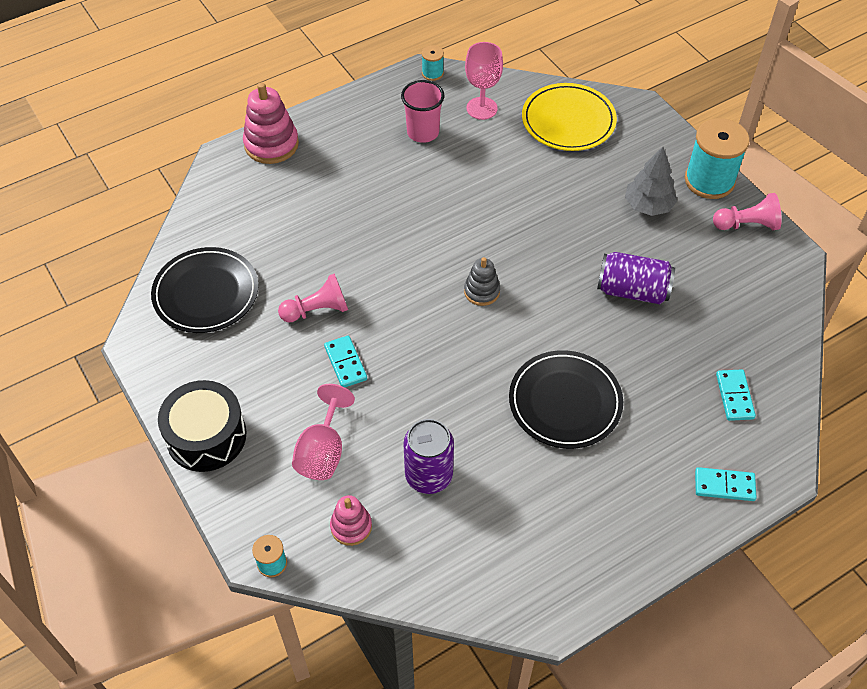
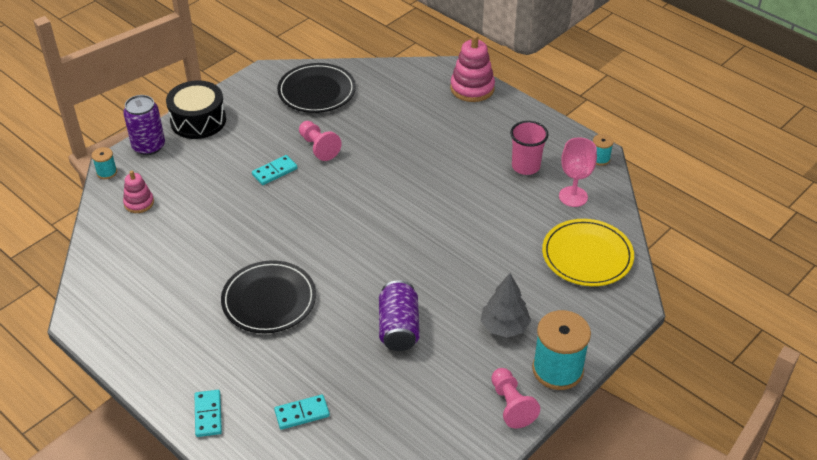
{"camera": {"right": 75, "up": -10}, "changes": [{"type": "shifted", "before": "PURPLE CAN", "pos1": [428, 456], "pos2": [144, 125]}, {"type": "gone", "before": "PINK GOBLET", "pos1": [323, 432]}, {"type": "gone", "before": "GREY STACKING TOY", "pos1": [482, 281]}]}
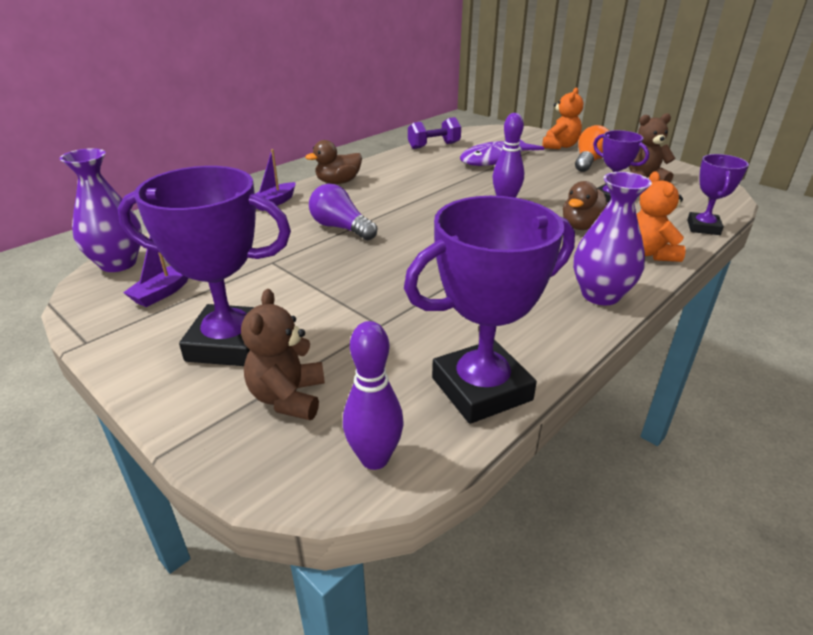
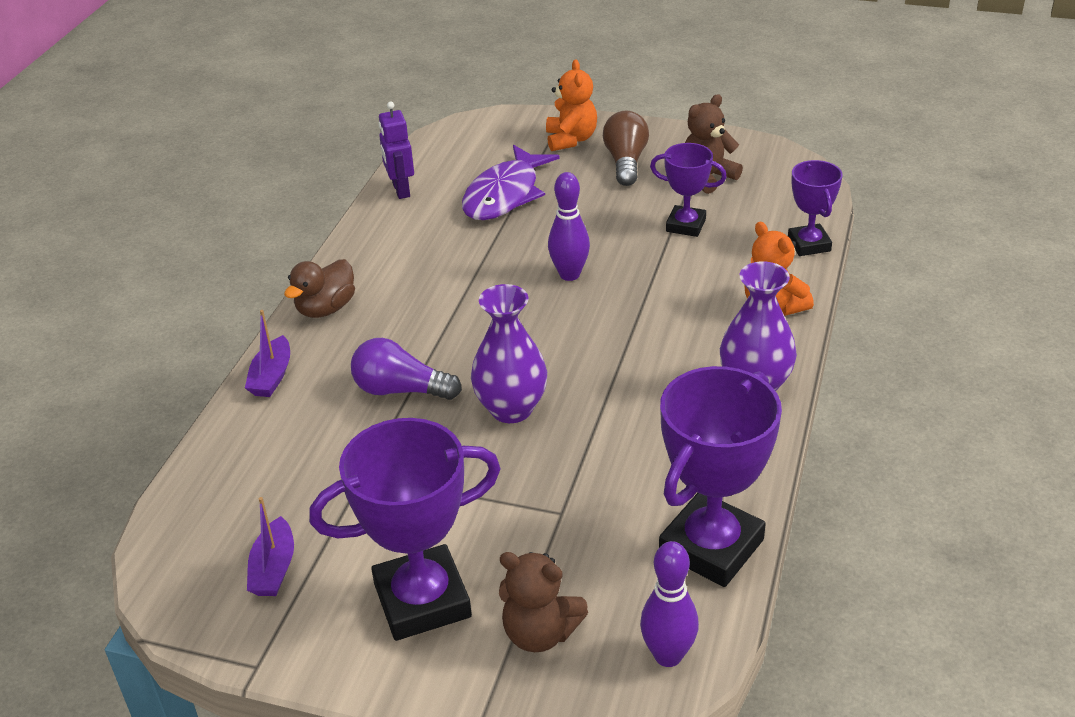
{"camera": {"right": -25, "up": 5}, "changes": [{"type": "swapped", "before": "PURPLE DUMBBELL", "after": "PURPLE ROBOT", "pos1": [434, 133], "pos2": [396, 150]}, {"type": "shifted", "before": "PURPLE VASE", "pos1": [101, 210], "pos2": [509, 353]}, {"type": "rotated", "before": "BROWN TEDDY BEAR", "pos1": [283, 354], "pos2": [543, 602], "turn": -45}, {"type": "repainted", "before": "ORANGE LIGHT BULB", "after": "BROWN LIGHT BULB", "pos1": [592, 148], "pos2": [626, 148]}, {"type": "gone", "before": "BROWN DUCK", "pos1": [585, 205]}]}
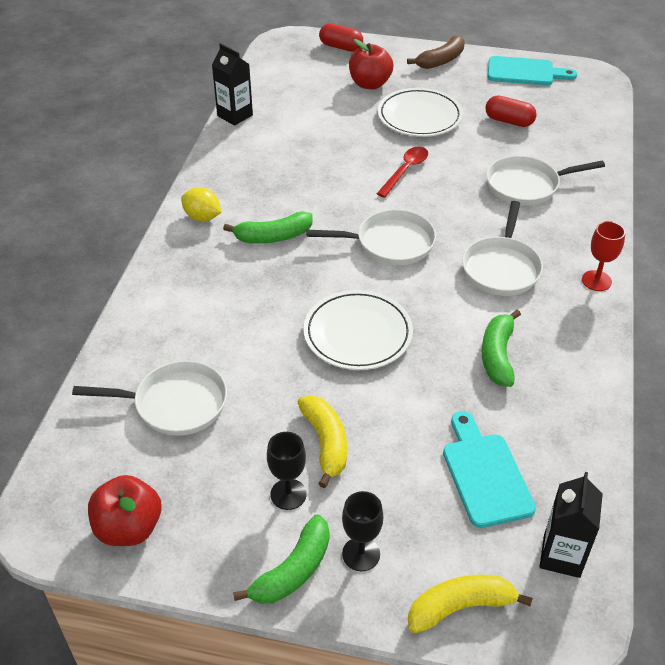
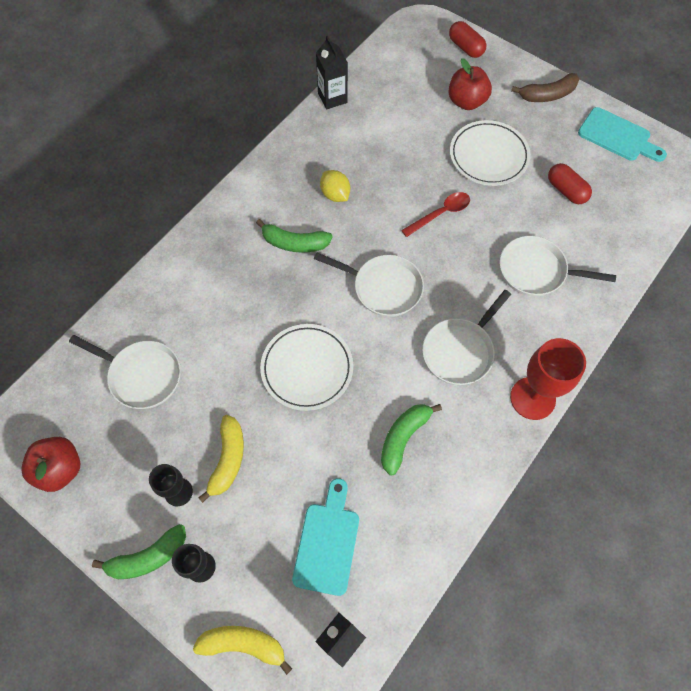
{"camera": {"right": 25, "up": 20}, "changes": [{"type": "shifted", "before": "YELLOW LEMON", "pos1": [201, 204], "pos2": [335, 186]}, {"type": "scaled", "before": "RED GOBLET", "pos1": [603, 256], "pos2": [548, 379], "scale": 1.68}]}
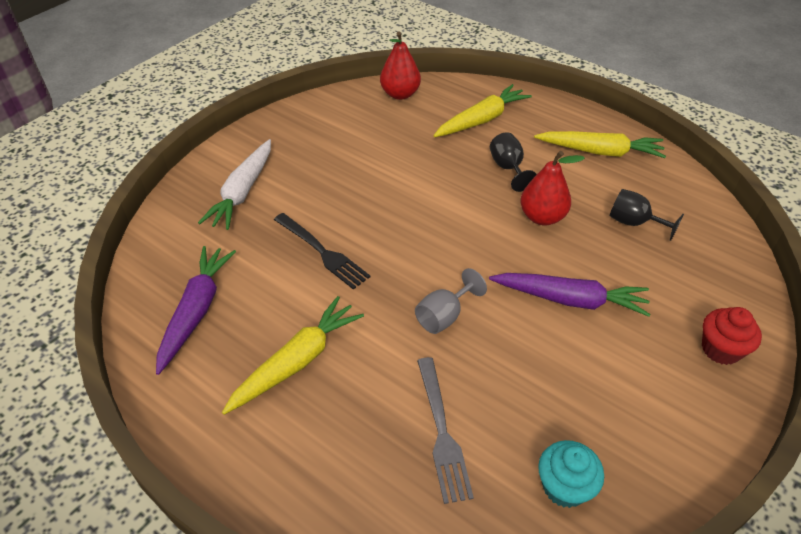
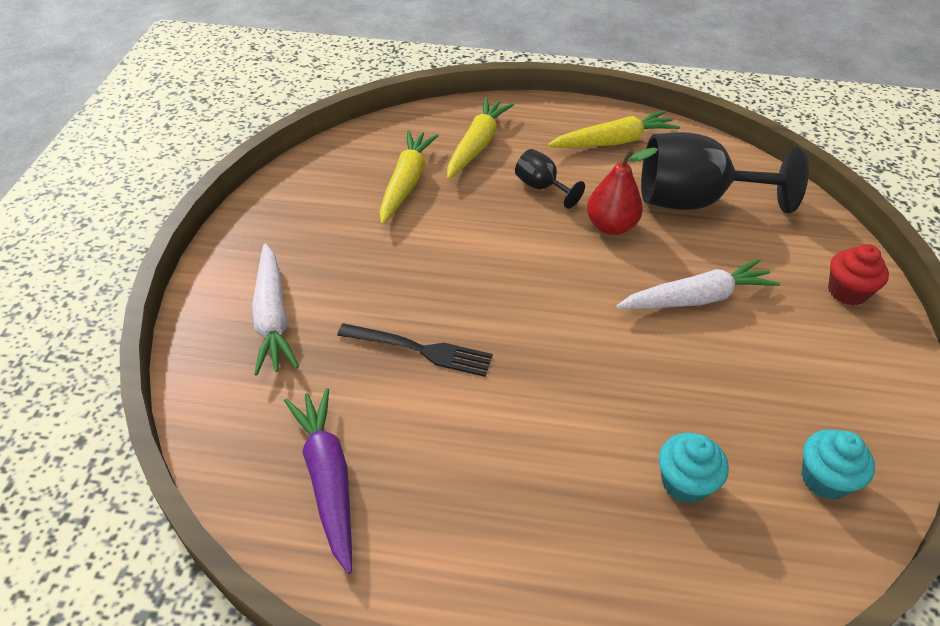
{"camera": {"right": -30, "up": 0}, "changes": [{"type": "shifted", "before": "YELLOW CARROT", "pos1": [293, 355], "pos2": [409, 177]}, {"type": "repainted", "before": "PURPLE CARROT", "after": "WHITE CARROT", "pos1": [569, 295], "pos2": [698, 284]}, {"type": "scaled", "before": "BLACK GOBLET", "pos1": [646, 215], "pos2": [725, 172], "scale": 2.13}, {"type": "swapped", "before": "GREY FORK", "after": "TURQUOISE CUPCAKE", "pos1": [445, 430], "pos2": [694, 468]}, {"type": "gone", "before": "RED PEAR", "pos1": [400, 65]}, {"type": "gone", "before": "GREY GOBLET", "pos1": [451, 301]}]}
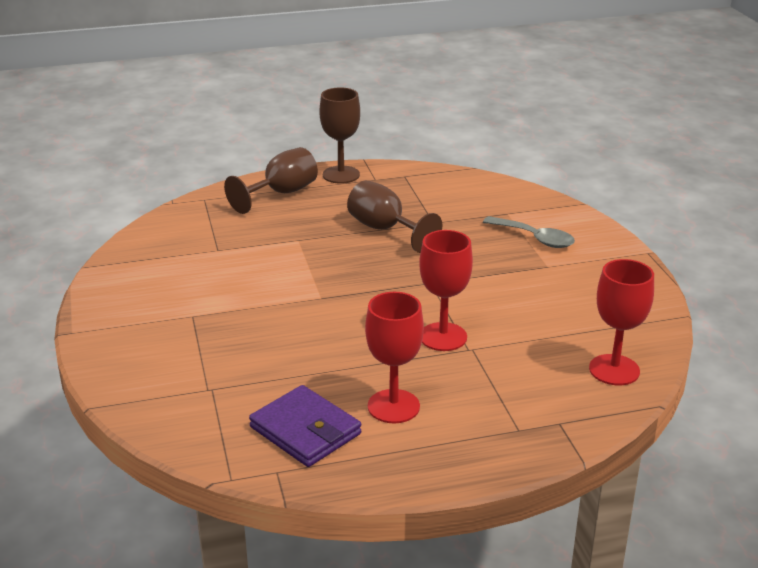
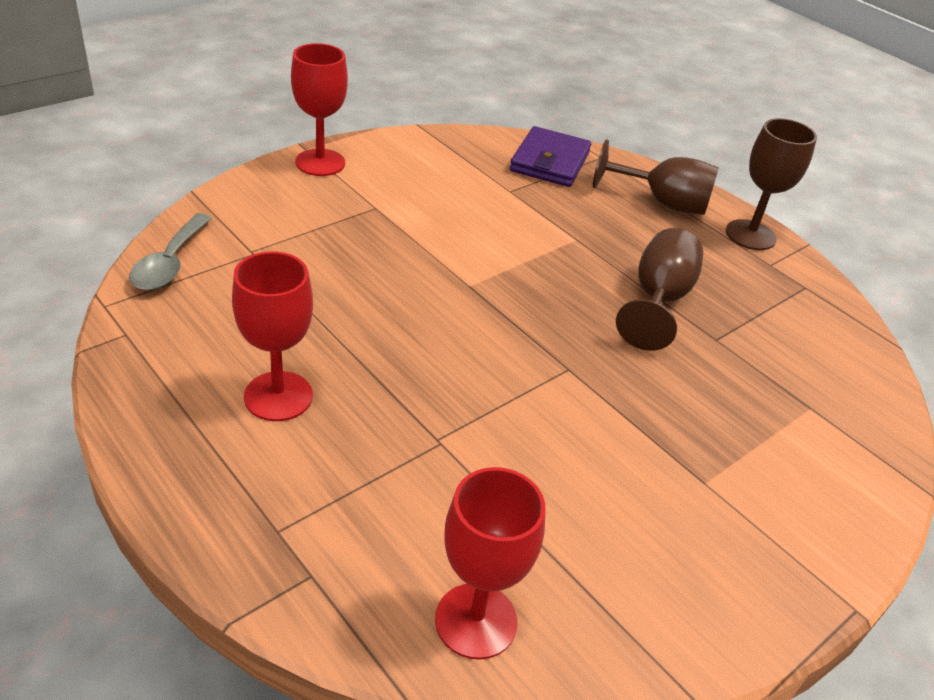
{"camera": {"right": 60, "up": 10}, "changes": [{"type": "shifted", "before": "GREY SPOON", "pos1": [529, 232], "pos2": [170, 251]}, {"type": "shifted", "before": "RED GOBLET", "pos1": [446, 290], "pos2": [319, 109]}, {"type": "shifted", "before": "PURPLE WALLET", "pos1": [305, 426], "pos2": [550, 156]}]}
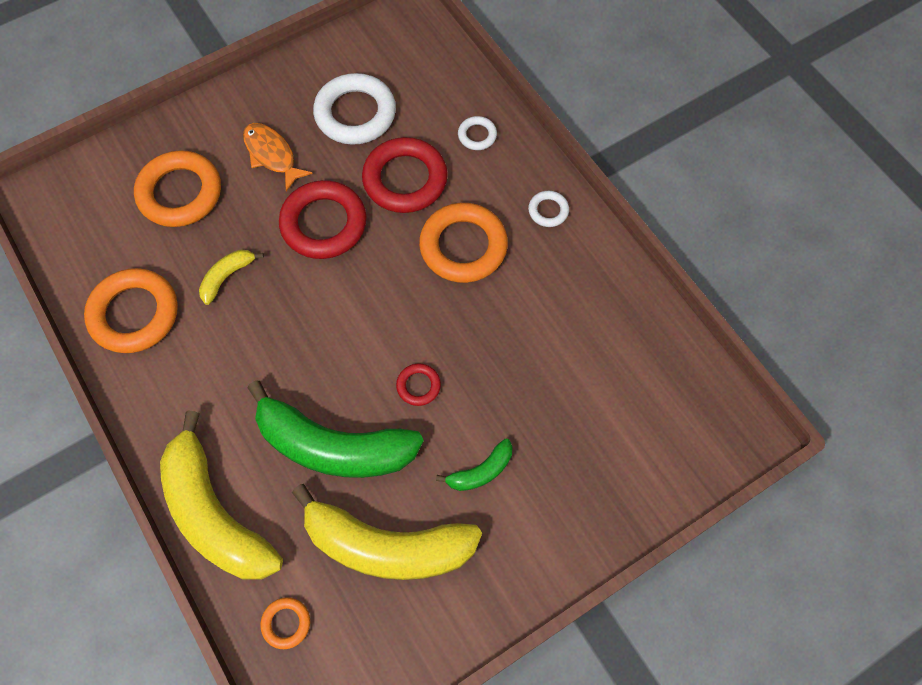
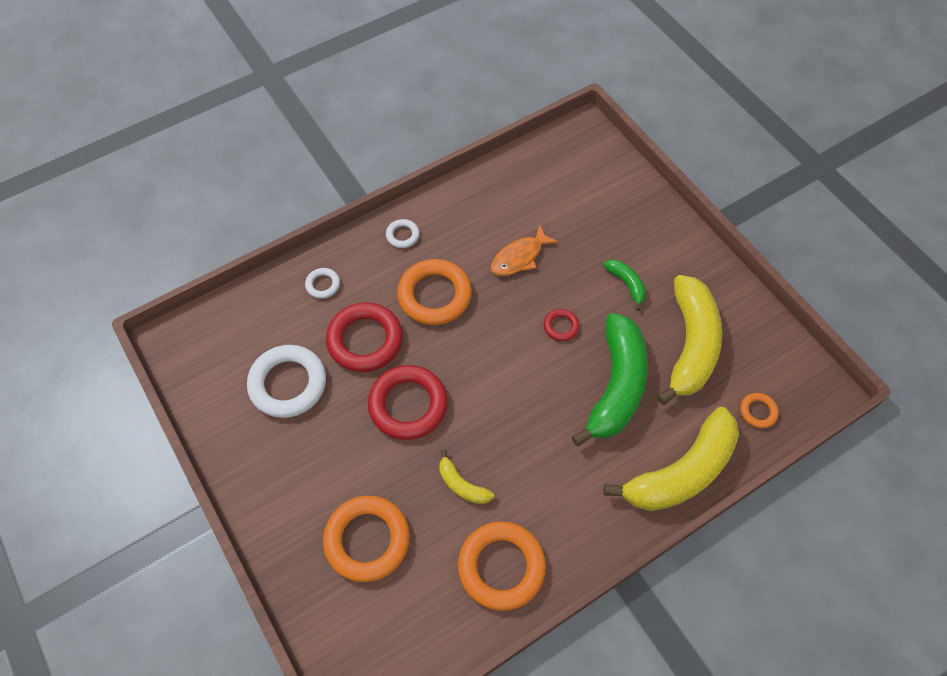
{"camera": {"right": -90, "up": -5}, "changes": [{"type": "shifted", "before": "ORANGE FISH", "pos1": [278, 157], "pos2": [524, 250]}]}
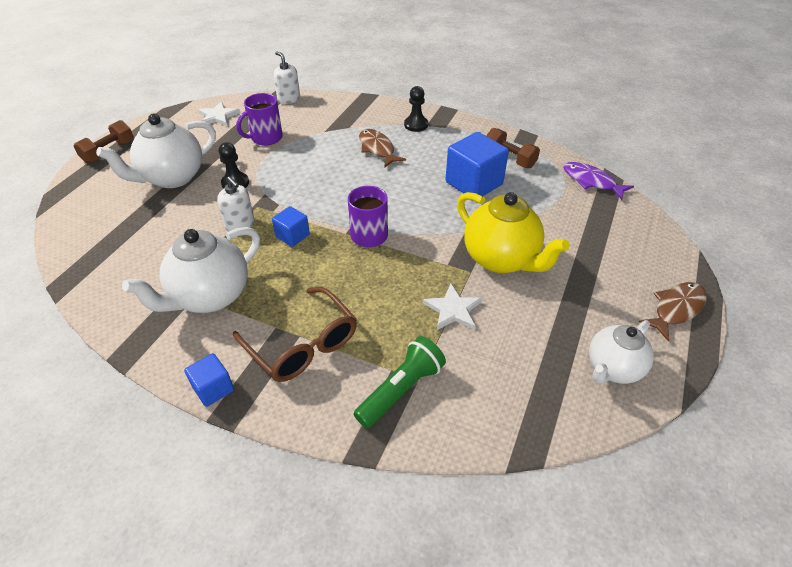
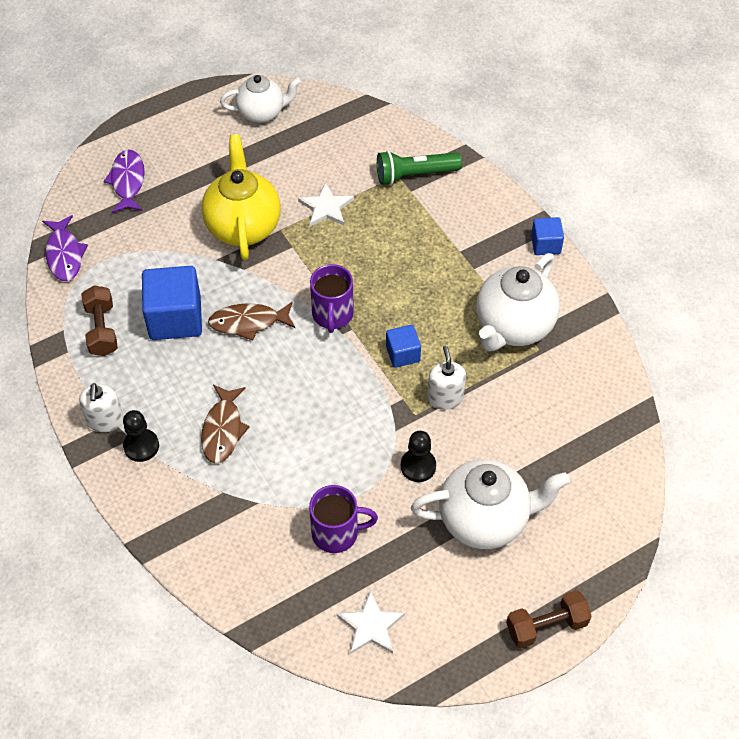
{"camera": {"right": -145, "up": 10}, "changes": [{"type": "shifted", "before": "WHITE SOAP DISPENSER", "pos1": [286, 77], "pos2": [101, 407]}, {"type": "new", "after": "PURPLE FISH", "pos2": [124, 181]}, {"type": "shifted", "before": "BROWN FISH", "pos1": [673, 312], "pos2": [251, 321]}, {"type": "rotated", "before": "WHITE TEAPOT", "pos1": [191, 270], "pos2": [518, 302], "turn": 135}, {"type": "gone", "before": "BROWN GLASSES", "pos1": [295, 334]}]}
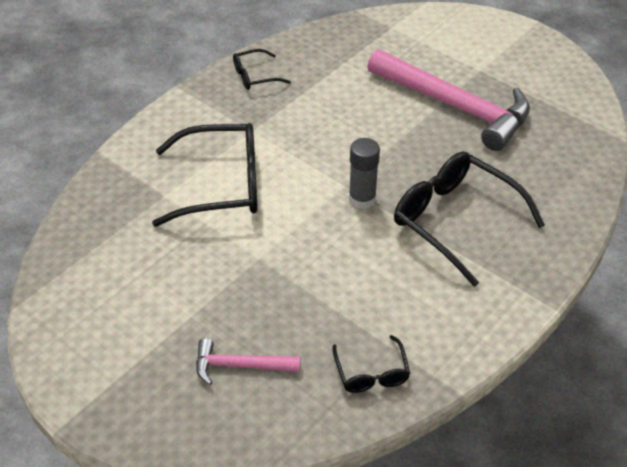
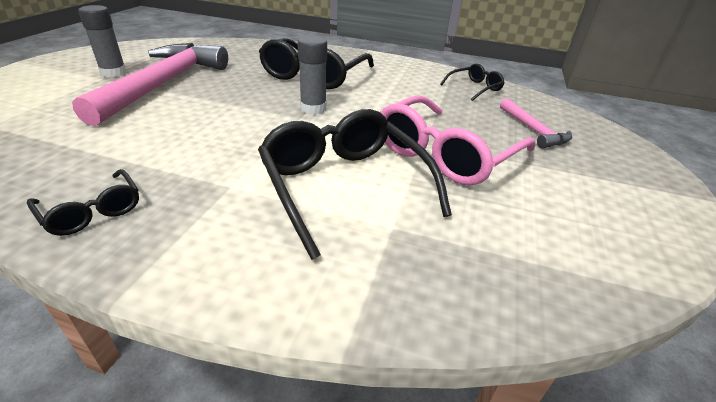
{"camera": {"right": -115, "up": -10}, "changes": [{"type": "new", "after": "GREY GLUE STICK", "pos2": [102, 41]}, {"type": "new", "after": "PINK GLASSES", "pos2": [457, 140]}]}
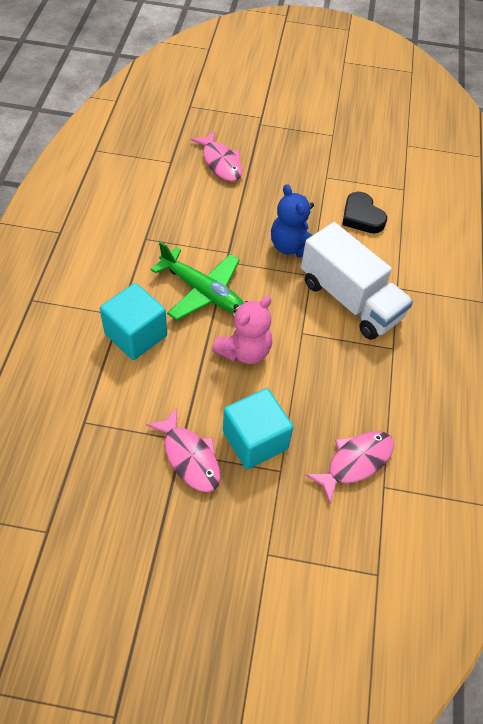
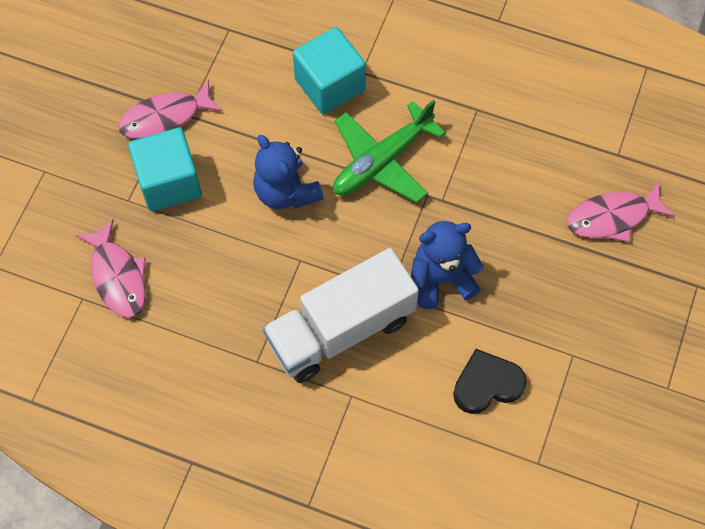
{"camera": {"right": 105, "up": 10}, "changes": [{"type": "repainted", "before": "PINK TEDDY BEAR", "after": "BLUE TEDDY BEAR", "pos1": [242, 330], "pos2": [288, 172]}]}
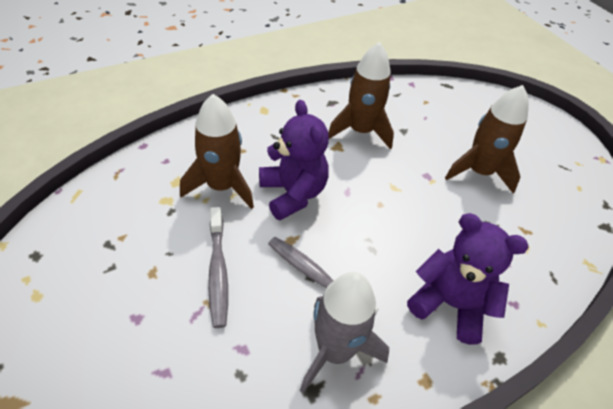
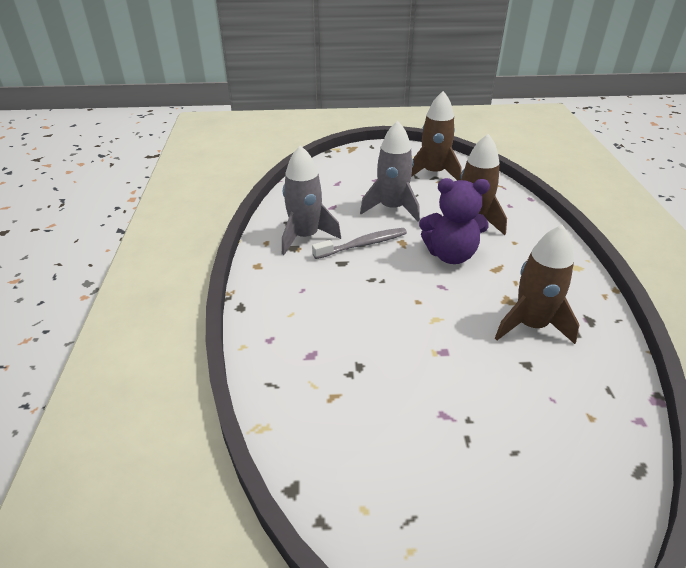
{"camera": {"right": 120, "up": -10}, "changes": [{"type": "swapped", "before": "GREY TOOTHBRUSH", "after": "GREY ROCKET", "pos1": [218, 267], "pos2": [390, 171]}, {"type": "shifted", "before": "BROWN ROCKET", "pos1": [487, 139], "pos2": [436, 135]}, {"type": "gone", "before": "PURPLE TEDDY BEAR", "pos1": [468, 278]}]}
